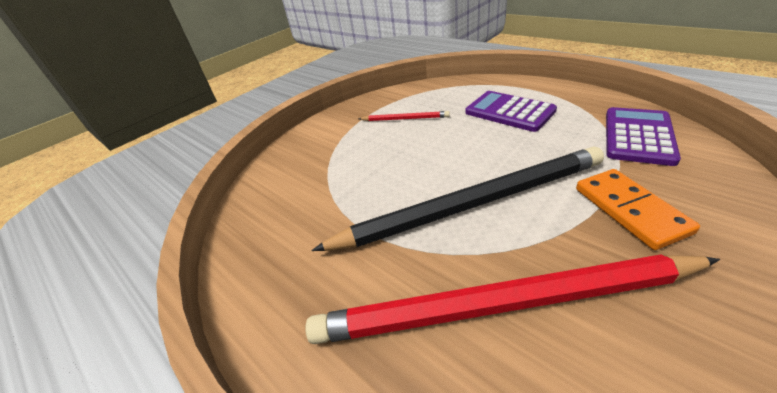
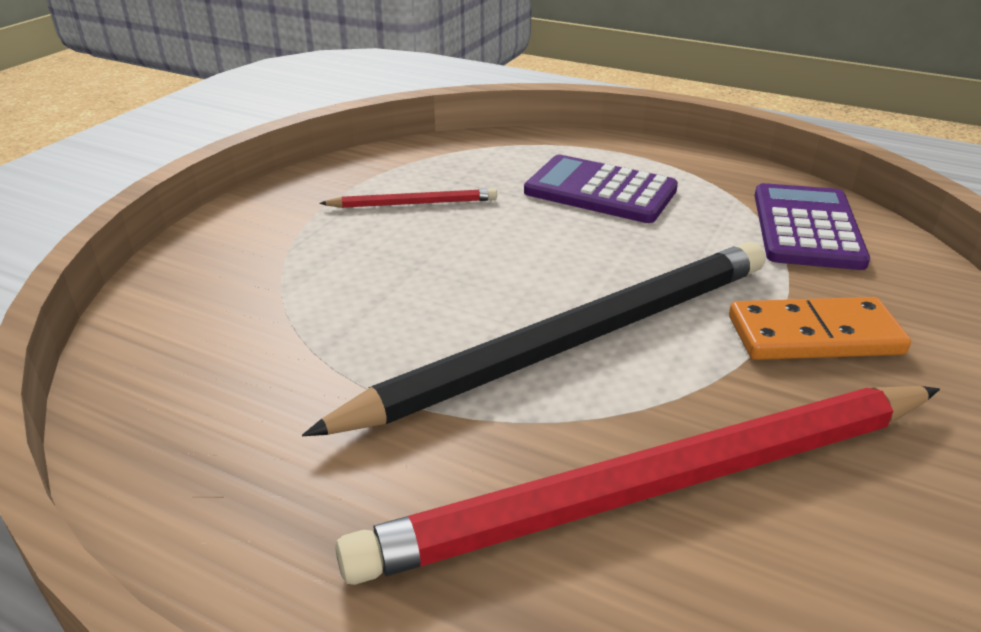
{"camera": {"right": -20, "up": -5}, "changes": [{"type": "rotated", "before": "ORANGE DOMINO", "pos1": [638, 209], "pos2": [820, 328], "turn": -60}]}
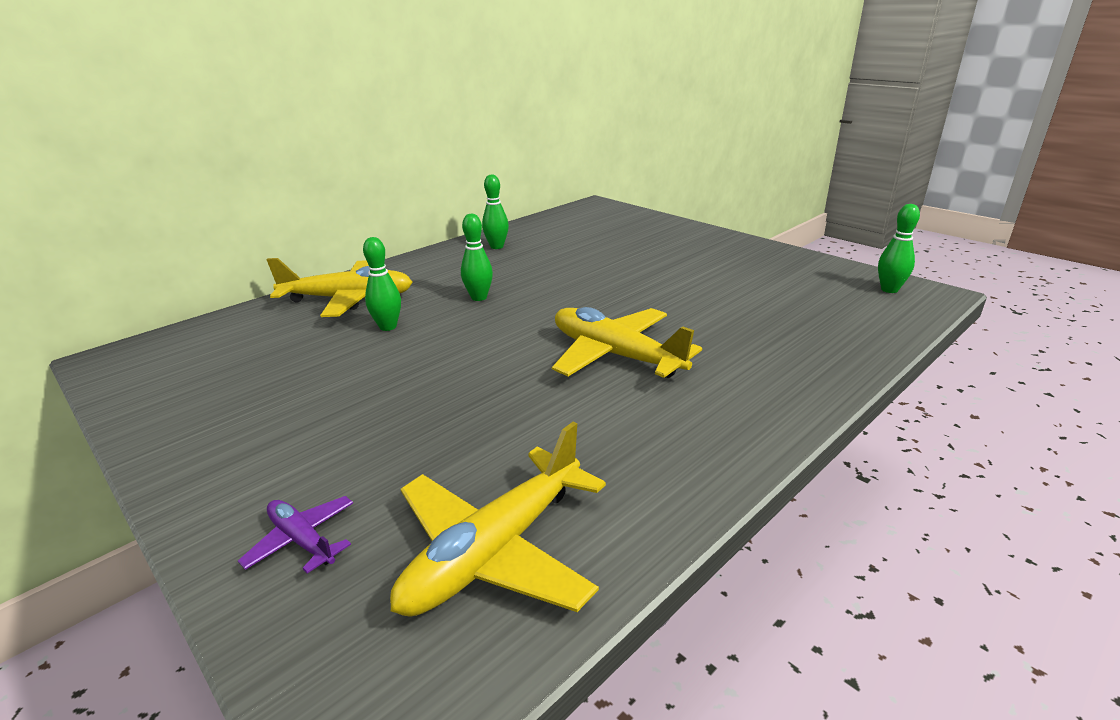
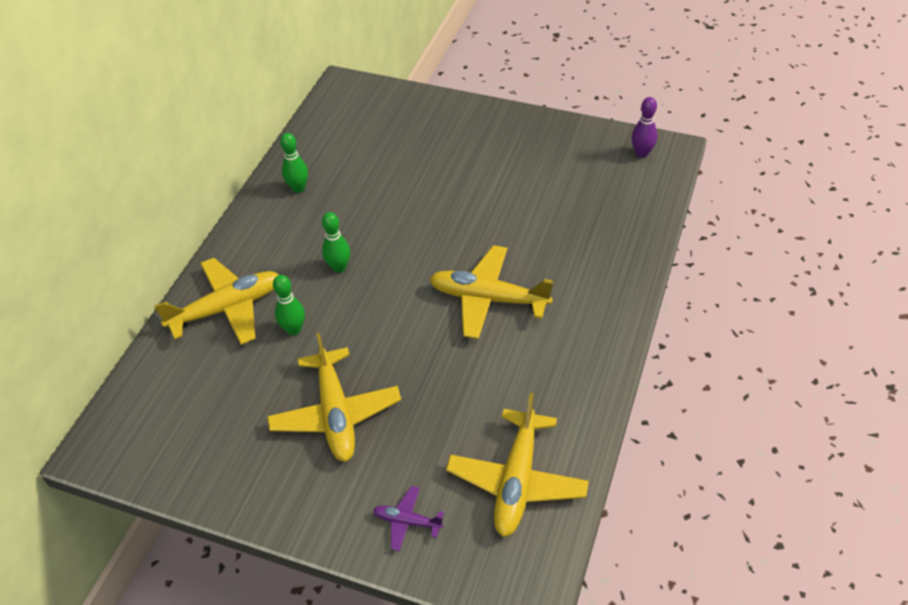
{"camera": {"right": -25, "up": 20}, "changes": [{"type": "new", "after": "YELLOW PLANE", "pos2": [334, 397]}, {"type": "repainted", "before": "GREEN BOWLING PIN", "after": "PURPLE BOWLING PIN", "pos1": [899, 248], "pos2": [644, 127]}]}
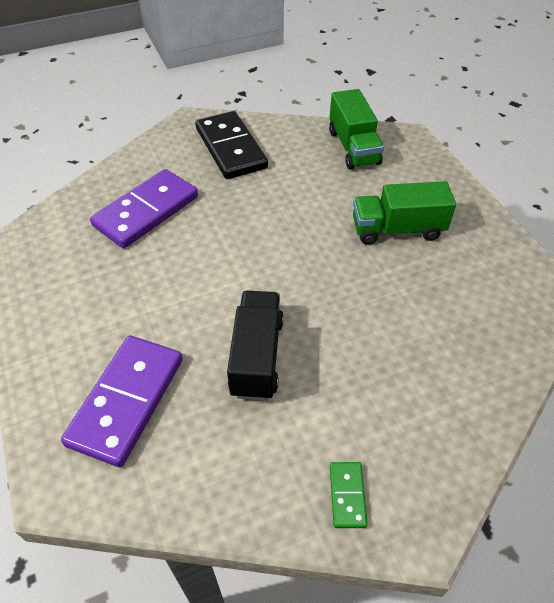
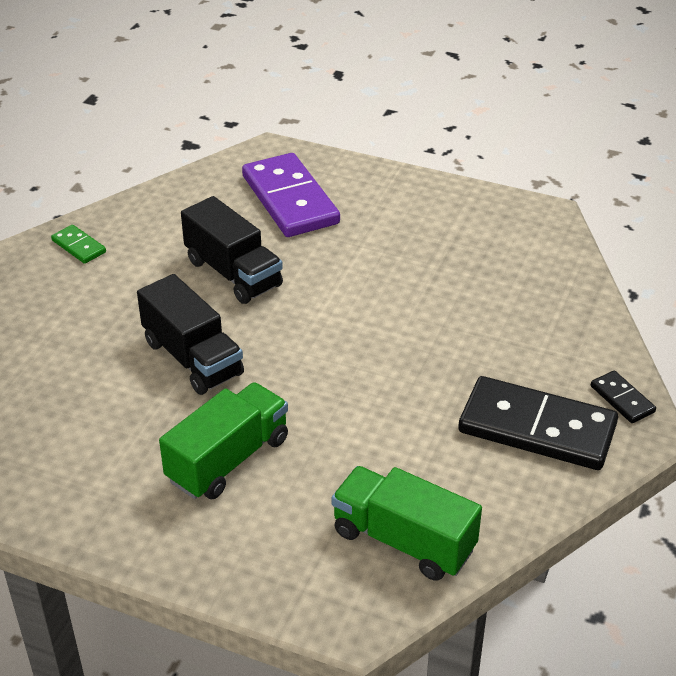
{"camera": {"right": 135, "up": -10}, "changes": [{"type": "new", "after": "BLACK TRUCK", "pos2": [190, 334]}, {"type": "new", "after": "BLACK DOMINO", "pos2": [623, 397]}, {"type": "gone", "before": "PURPLE DOMINO", "pos1": [144, 208]}]}
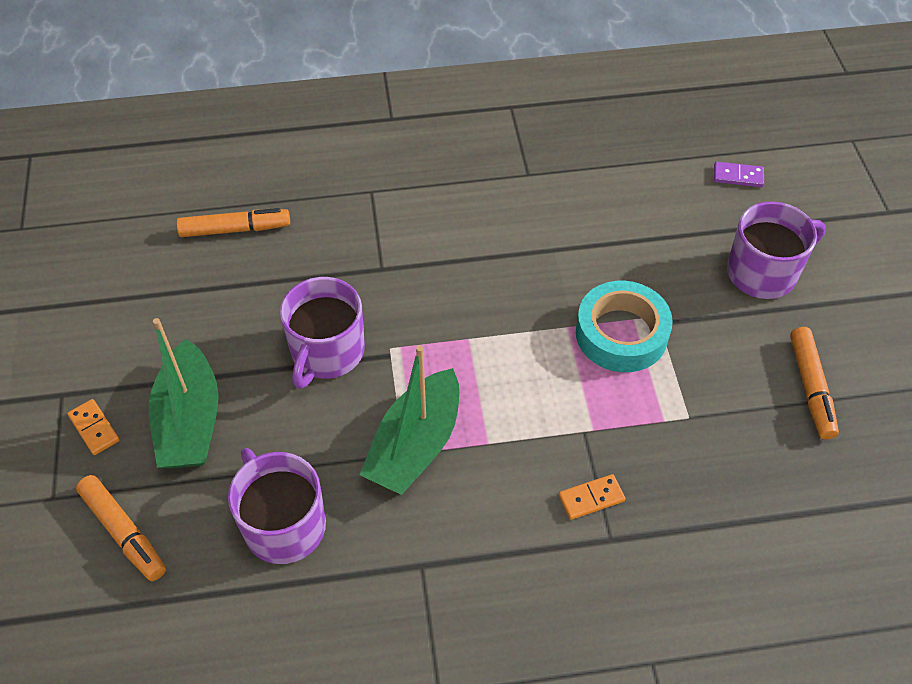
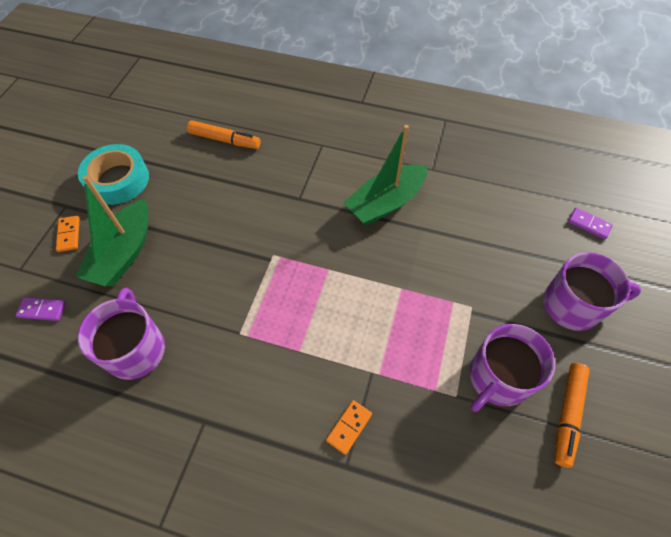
{"camera": {"right": 25, "up": 5}, "changes": [{"type": "swapped", "before": "ORANGE MARKER", "after": "PURPLE DOMINO", "pos1": [121, 528], "pos2": [41, 309]}, {"type": "shifted", "before": "TURQUOISE TAPE", "pos1": [624, 326], "pos2": [113, 174]}, {"type": "rotated", "before": "ORANGE DOMINO", "pos1": [592, 497], "pos2": [349, 427], "turn": -60}, {"type": "shifted", "before": "GREEN BOAT", "pos1": [409, 420], "pos2": [385, 175]}, {"type": "shifted", "before": "PURPLE MUG", "pos1": [322, 333], "pos2": [512, 368]}]}
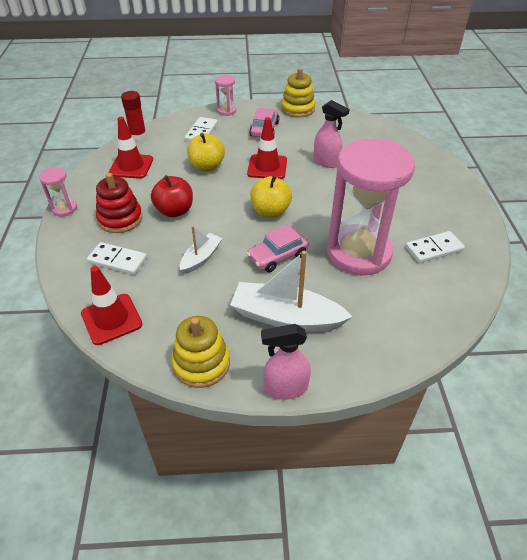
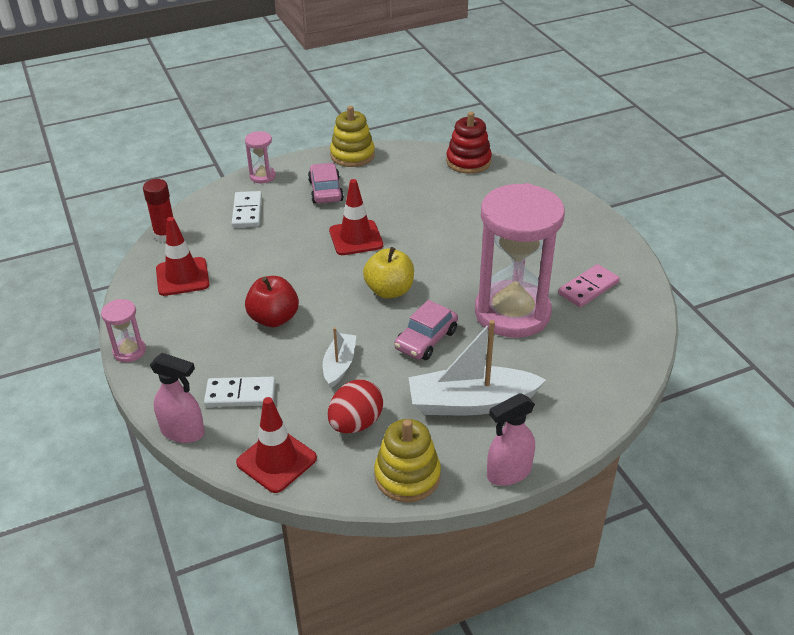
{"camera": {"right": -20, "up": -5}, "changes": [{"type": "shifted", "before": "PINK SPRAY BOTTLE", "pos1": [331, 134], "pos2": [177, 398]}, {"type": "new", "after": "RED EGG", "pos2": [355, 406]}, {"type": "shifted", "before": "RED STACKING TOY", "pos1": [119, 203], "pos2": [469, 143]}, {"type": "repainted", "before": "WHITE DOMINO", "after": "PINK DOMINO", "pos1": [435, 247], "pos2": [589, 285]}, {"type": "gone", "before": "YELLOW APPLE", "pos1": [206, 152]}]}
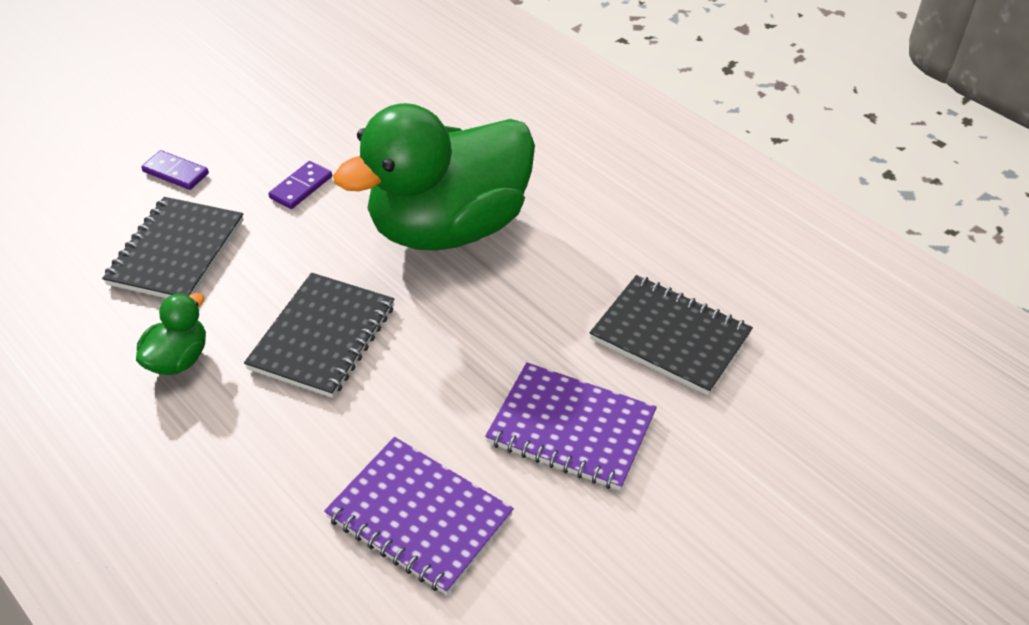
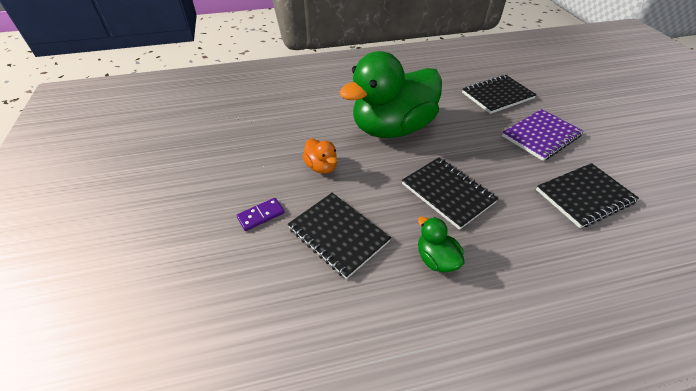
{"camera": {"right": -60, "up": 0}, "changes": [{"type": "swapped", "before": "PURPLE DOMINO", "after": "ORANGE DUCK", "pos1": [300, 185], "pos2": [319, 156]}, {"type": "rotated", "before": "GREEN DUCK", "pos1": [434, 177], "pos2": [390, 94], "turn": 60}, {"type": "repainted", "before": "PURPLE NOTEBOOK", "after": "BLACK NOTEBOOK", "pos1": [419, 516], "pos2": [587, 195]}]}
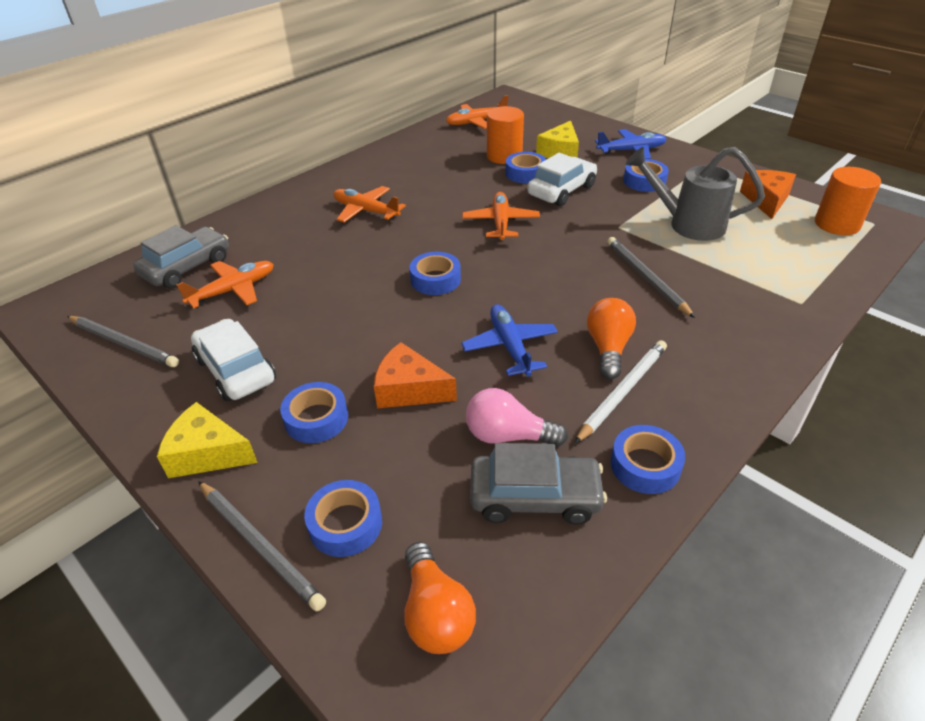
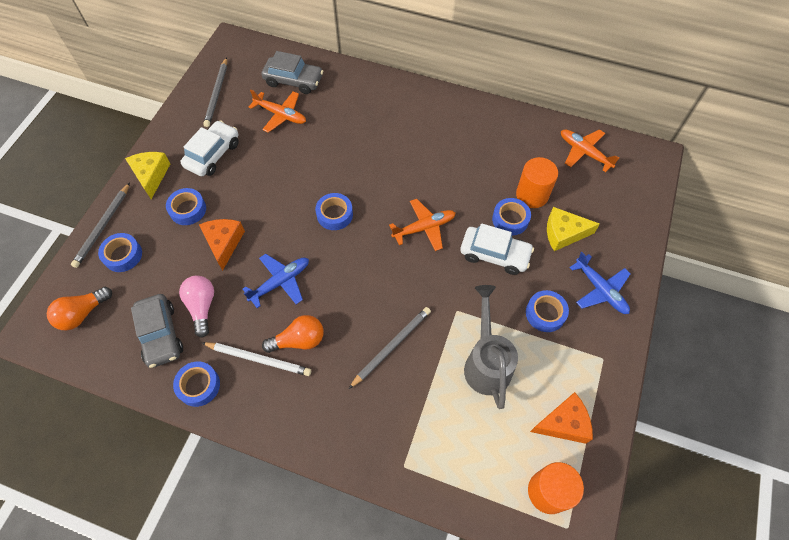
{"camera": {"right": 65, "up": 20}, "changes": [{"type": "gone", "before": "ORANGE PLANE", "pos1": [369, 204]}]}
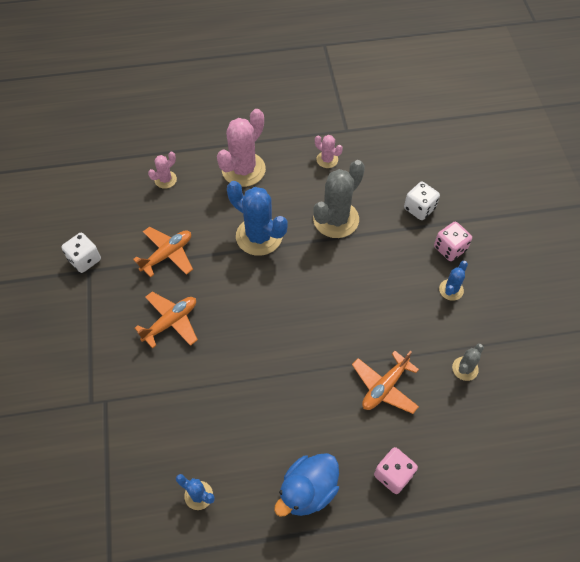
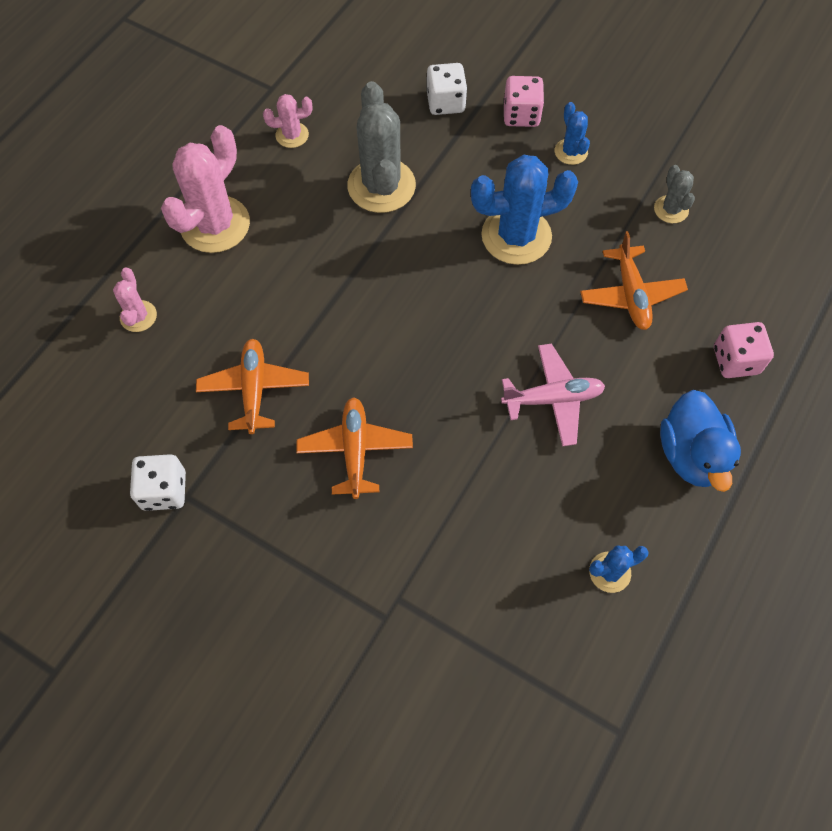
{"camera": {"right": -50, "up": 5}, "changes": [{"type": "rotated", "before": "PINK CACTUS", "pos1": [241, 148], "pos2": [205, 189], "turn": 45}, {"type": "shifted", "before": "BLUE CACTUS", "pos1": [257, 218], "pos2": [524, 210]}, {"type": "new", "after": "PINK PLANE", "pos2": [553, 395]}]}
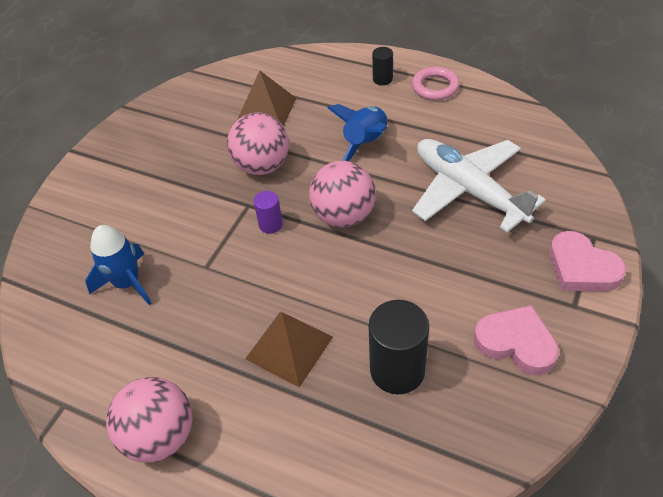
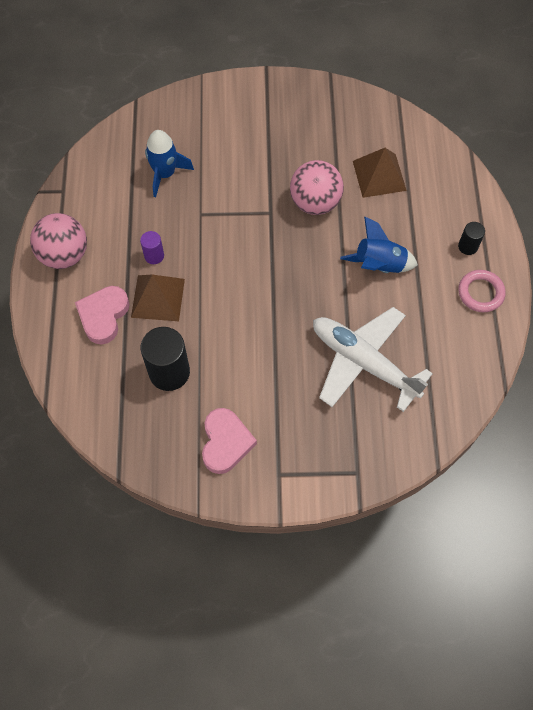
{"camera": {"right": 60, "up": 15}, "changes": [{"type": "shifted", "before": "PINK HEART", "pos1": [588, 261], "pos2": [102, 315]}, {"type": "shifted", "before": "PURPLE CYLINDER", "pos1": [268, 212], "pos2": [152, 247]}, {"type": "rotated", "before": "WHITE PLANE", "pos1": [479, 185], "pos2": [373, 359], "turn": -75}, {"type": "gone", "before": "PINK BALL", "pos1": [342, 194]}]}
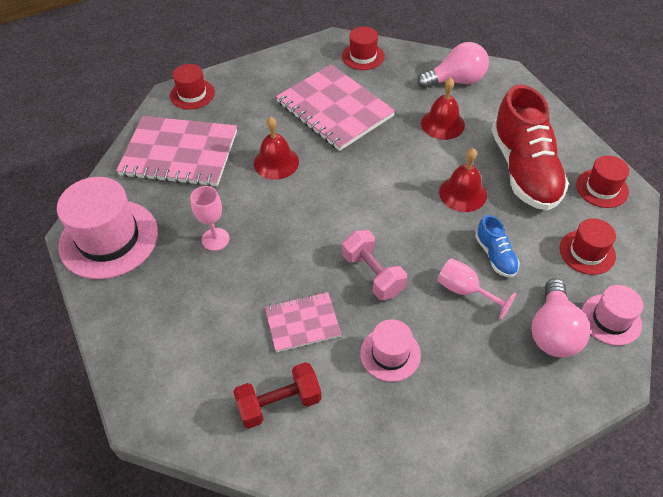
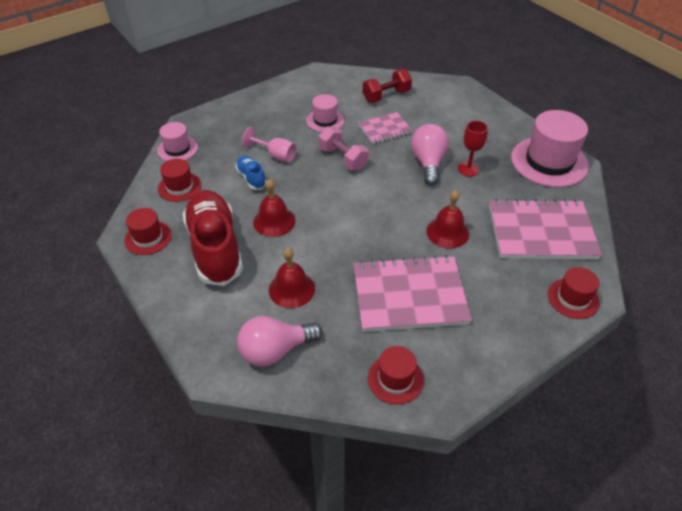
{"camera": {"right": 170, "up": -5}, "changes": [{"type": "rotated", "before": "PINK NOTEBOOK", "pos1": [335, 107], "pos2": [413, 293], "turn": -45}, {"type": "shifted", "before": "PINK LIGHT BULB", "pos1": [561, 318], "pos2": [430, 154]}, {"type": "repainted", "before": "PINK GOBLET", "after": "RED GOBLET", "pos1": [209, 218], "pos2": [473, 148]}]}
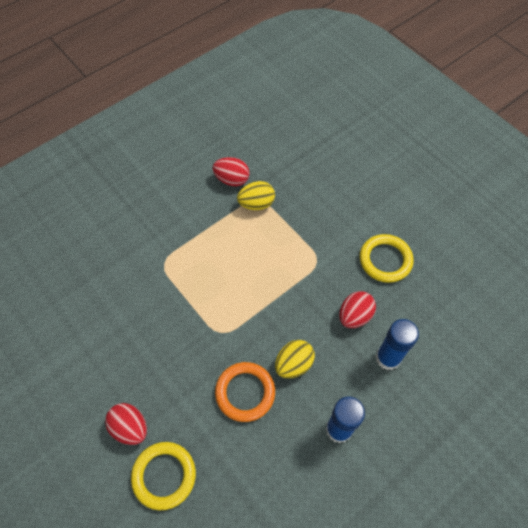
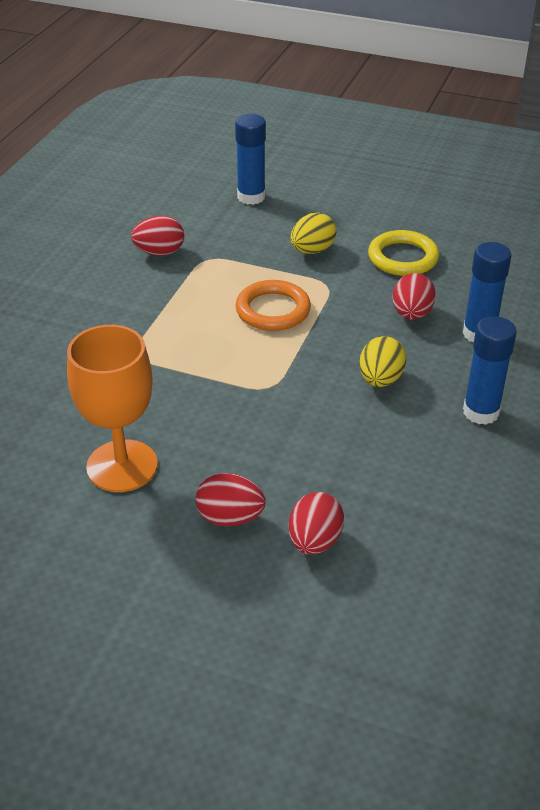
{"camera": {"right": -30, "up": -20}, "changes": [{"type": "new", "after": "ORANGE GOBLET", "pos2": [112, 408]}, {"type": "new", "after": "BLUE GLUE STICK", "pos2": [250, 159]}, {"type": "shifted", "before": "ORANGE RING", "pos1": [245, 392], "pos2": [273, 305]}, {"type": "swapped", "before": "YELLOW RING", "after": "RED EGG", "pos1": [163, 476], "pos2": [316, 523]}, {"type": "shifted", "before": "YELLOW EGG", "pos1": [256, 195], "pos2": [313, 233]}]}
